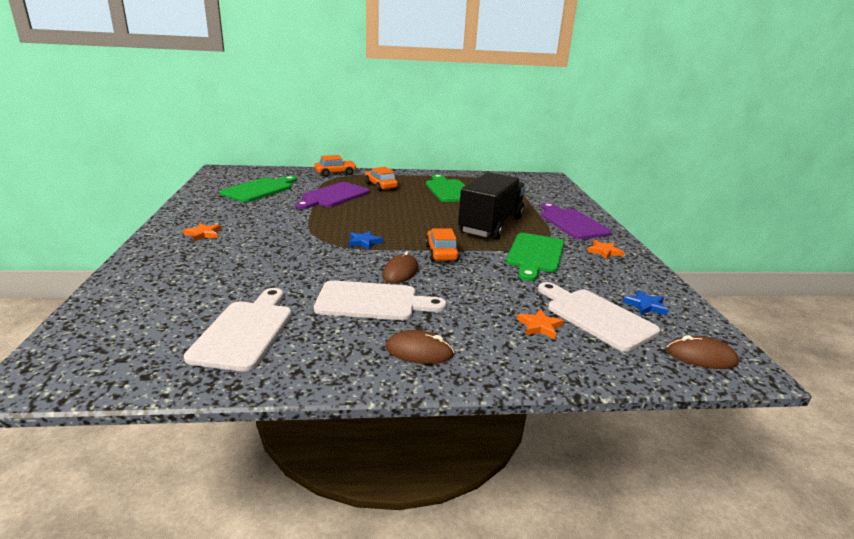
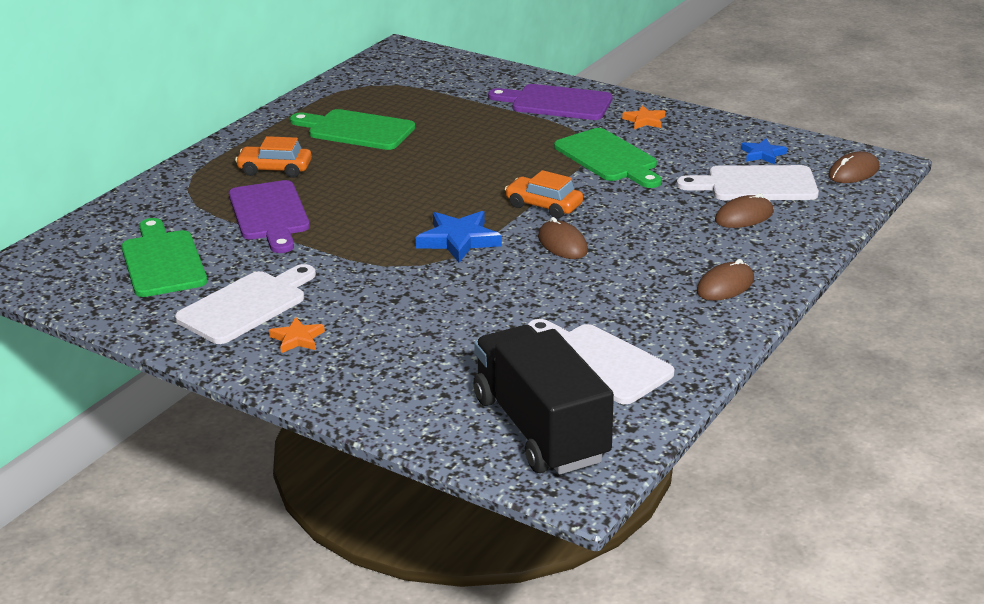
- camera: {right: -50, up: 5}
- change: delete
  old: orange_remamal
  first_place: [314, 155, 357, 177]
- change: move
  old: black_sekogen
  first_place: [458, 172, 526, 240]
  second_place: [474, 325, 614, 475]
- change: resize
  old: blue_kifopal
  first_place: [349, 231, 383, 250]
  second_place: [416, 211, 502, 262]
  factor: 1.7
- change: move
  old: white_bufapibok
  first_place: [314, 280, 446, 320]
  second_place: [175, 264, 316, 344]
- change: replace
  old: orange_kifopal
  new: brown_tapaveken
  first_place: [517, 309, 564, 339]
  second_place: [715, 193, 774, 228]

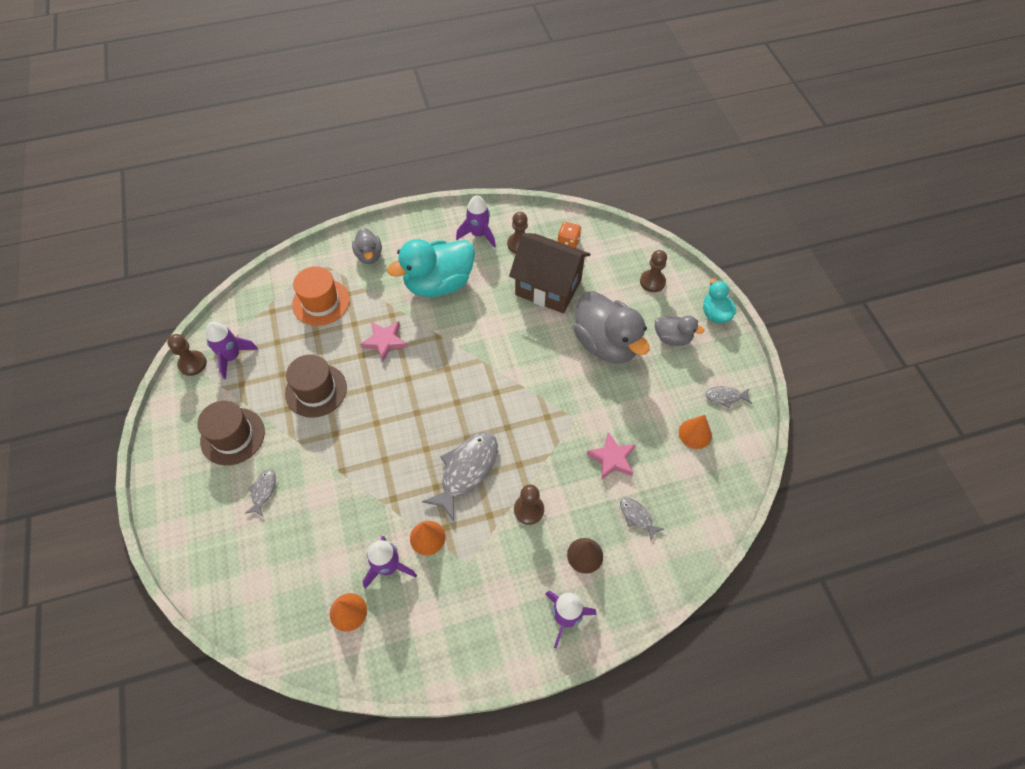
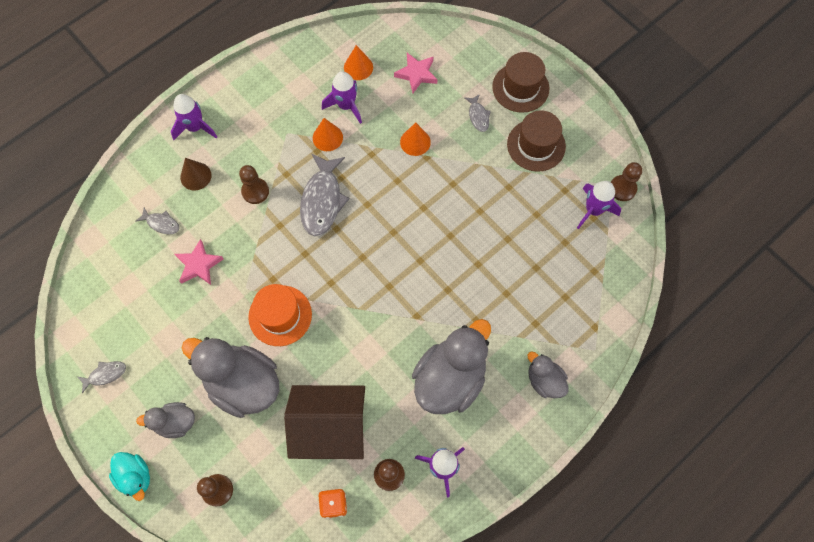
- camera: {right: 155, up: 10}
- change: recolor
  old: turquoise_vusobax
  new: grey_vusobax
  first_place: [387, 239, 475, 297]
  second_place: [412, 319, 491, 414]
- change: move
  old: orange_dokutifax
  first_place: [292, 266, 350, 326]
  second_place: [248, 284, 312, 346]
- change: move
  old: pink_kifopal
  first_place: [360, 321, 407, 362]
  second_place: [394, 53, 438, 93]
- change: move
  old: brown_dokutifax
  first_place: [285, 354, 347, 418]
  second_place: [492, 52, 549, 113]
- change: move
  old: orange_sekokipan
  first_place: [679, 415, 712, 449]
  second_place: [400, 123, 431, 156]

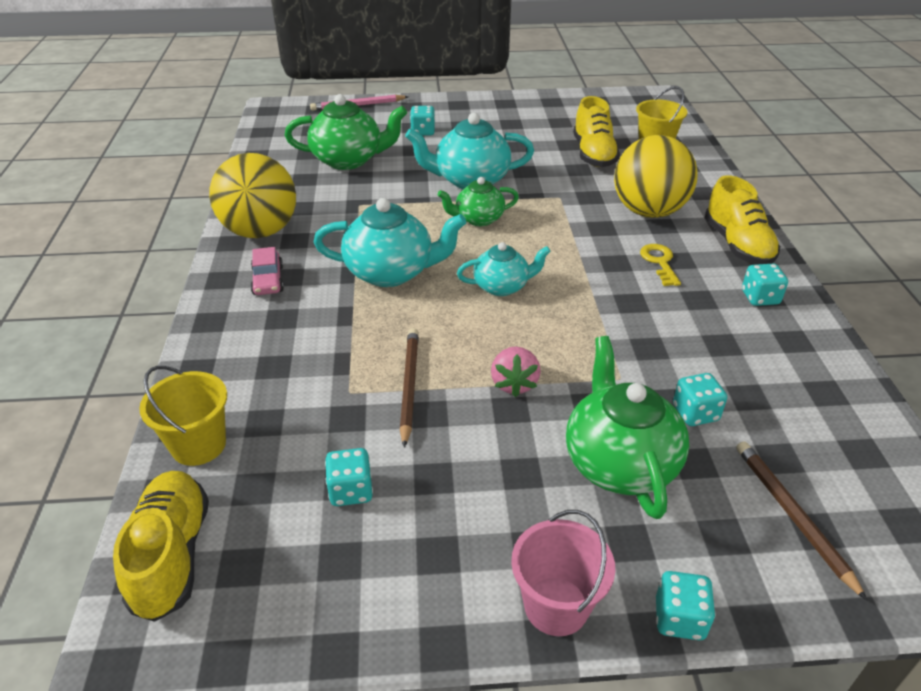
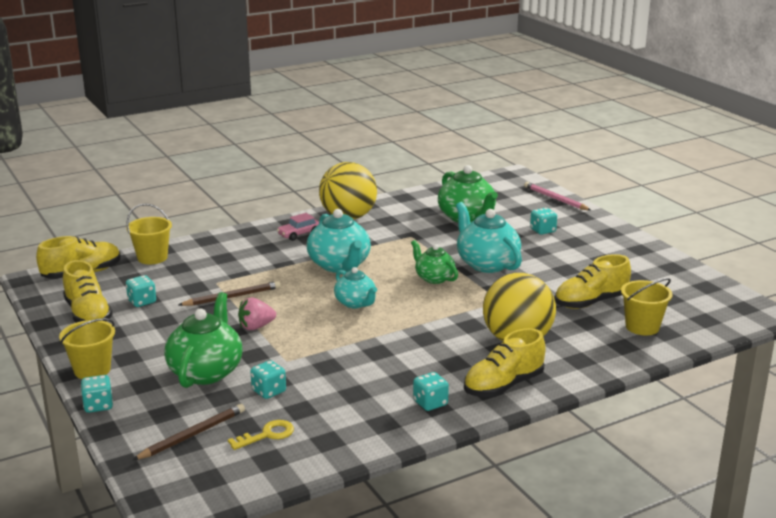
- camera: {right: 65, up: -15}
- change: move
  old: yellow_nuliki
  first_place: [640, 244, 681, 286]
  second_place: [228, 420, 294, 450]
- change: rotate
  old: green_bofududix
  first_place: [566, 336, 689, 519]
  second_place: [164, 292, 242, 388]
  degrees: -45
- change: recolor
  old: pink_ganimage
  new: yellow_ganimage
  first_place: [511, 510, 615, 636]
  second_place: [59, 318, 115, 379]
- change: insert
  new: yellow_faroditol
  second_place: [63, 260, 113, 323]

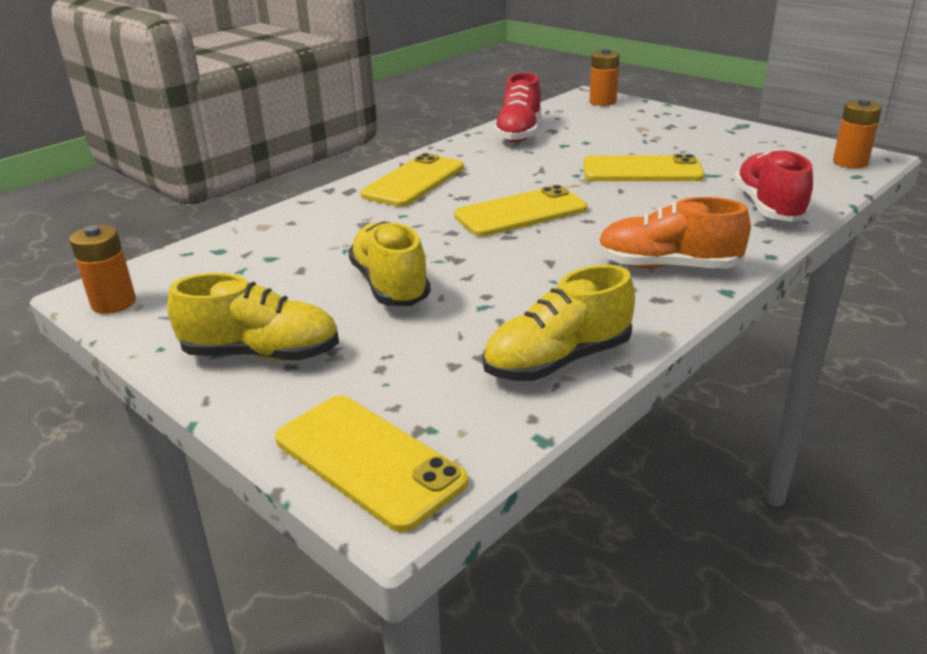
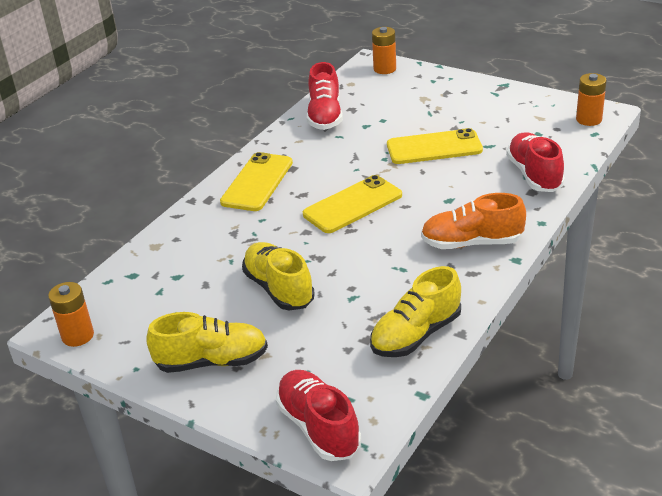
- camera: {right: -10, up: 5}
- change: replace
  old: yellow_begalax
  new: red_faroditol
  first_place: [275, 395, 468, 532]
  second_place: [276, 370, 361, 461]

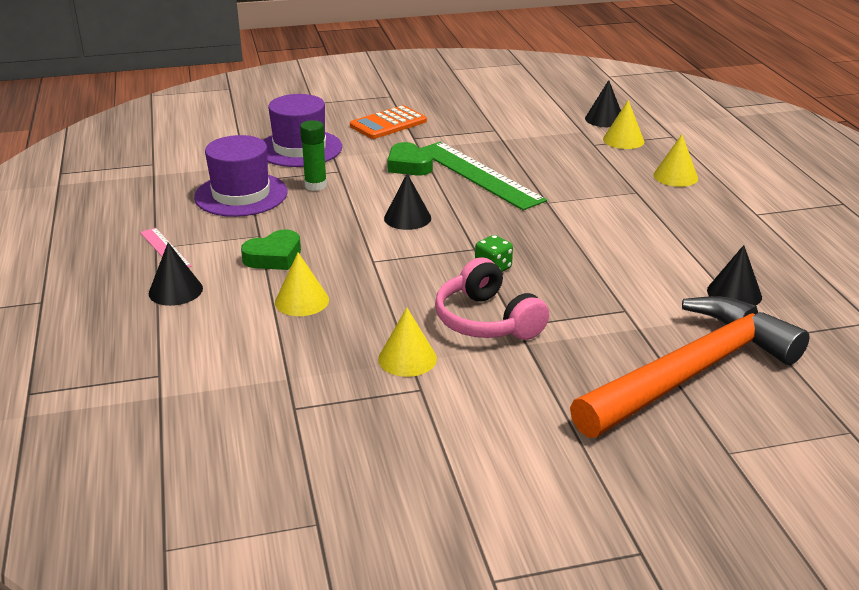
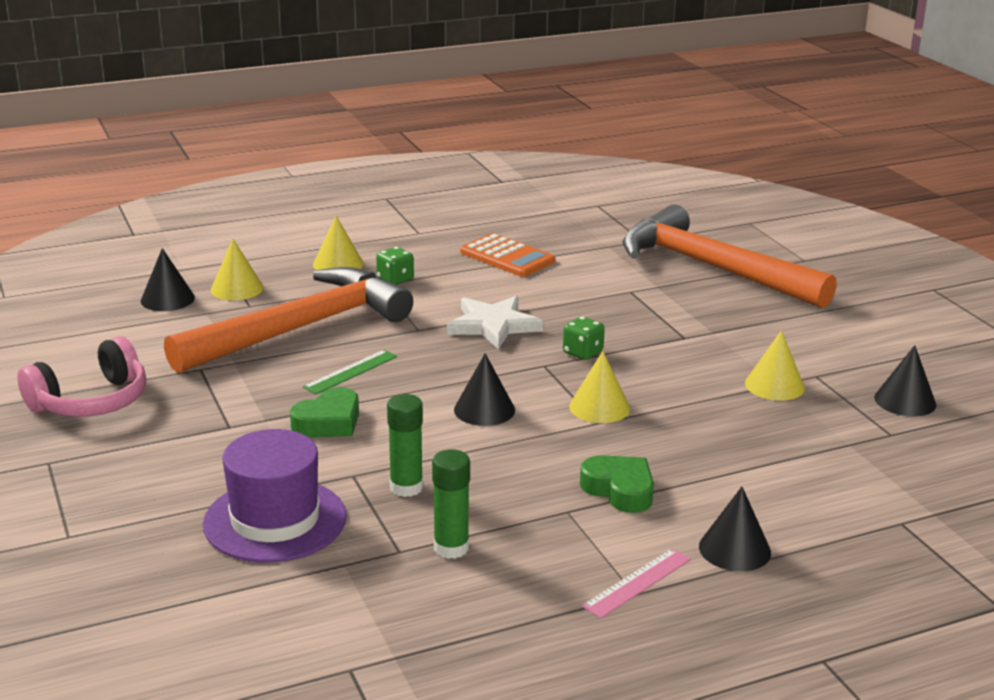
- camera: {right: -100, up: -5}
- change: move
  old: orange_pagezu
  first_place: [350, 105, 427, 139]
  second_place: [460, 233, 555, 277]
- change: replace
  old: purple_dokutifax
  new: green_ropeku
  first_place: [194, 135, 288, 217]
  second_place: [432, 449, 470, 559]
- change: resize
  old: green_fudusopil
  first_place: [418, 142, 547, 210]
  second_place: [303, 350, 397, 394]
  factor: 0.49
- change: move
  old: black_sekokipan
  first_place: [707, 245, 762, 305]
  second_place: [874, 345, 936, 417]
- change: move
  old: yellow_sekokipan
  first_place: [275, 252, 329, 316]
  second_place: [569, 351, 630, 423]
- change: move
  old: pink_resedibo
  first_place: [435, 257, 549, 340]
  second_place: [17, 336, 146, 417]
- change: insert
  new: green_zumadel
  second_place: [376, 247, 414, 285]
- change: insert
  new: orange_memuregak
  second_place: [164, 267, 413, 373]
- change: insert
  new: white_kifopal
  second_place: [447, 296, 543, 349]

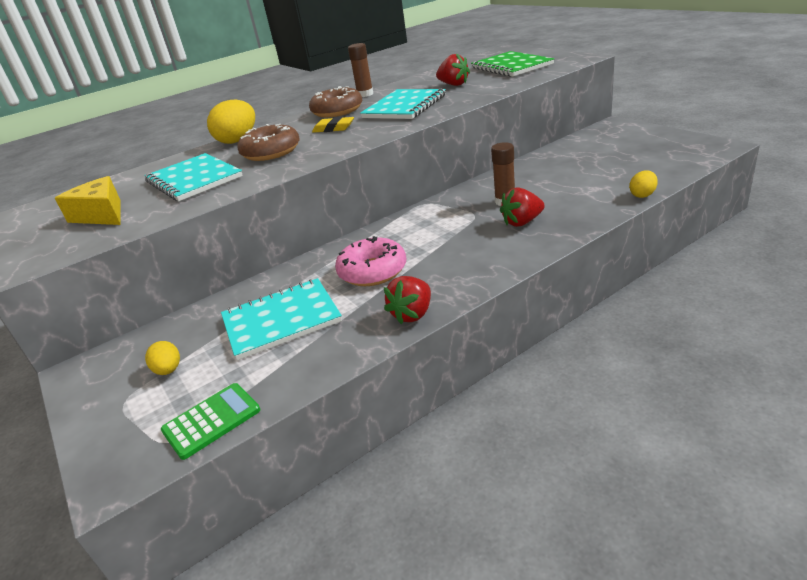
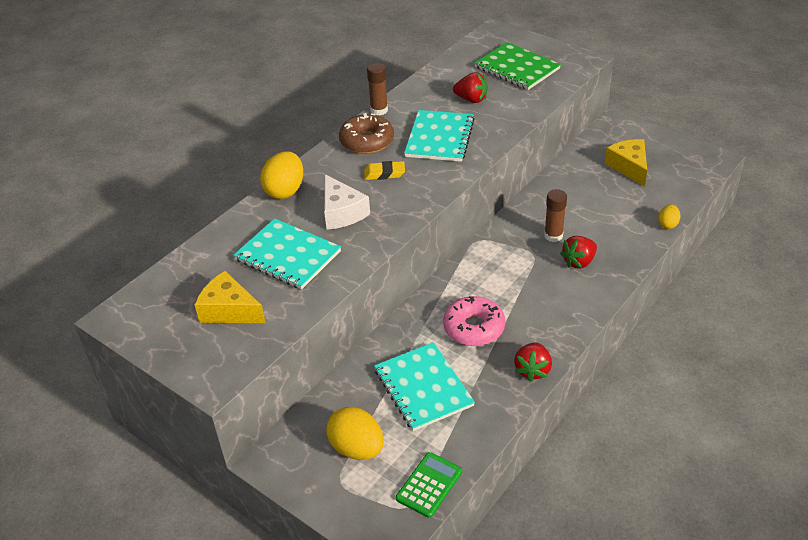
- camera: {right: -20, up: 10}
- change: replace
  old: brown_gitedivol
  new: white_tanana
  first_place: [237, 124, 299, 161]
  second_place: [324, 174, 370, 230]
- change: rotate
  old: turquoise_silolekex
  first_place: [221, 278, 342, 360]
  second_place: [374, 342, 475, 431]
  degrees: -75
- change: resize
  old: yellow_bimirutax
  first_place: [145, 341, 180, 375]
  second_place: [326, 407, 384, 460]
  factor: 1.84
- change: insert
  new: yellow_tanana
  second_place: [604, 139, 647, 187]

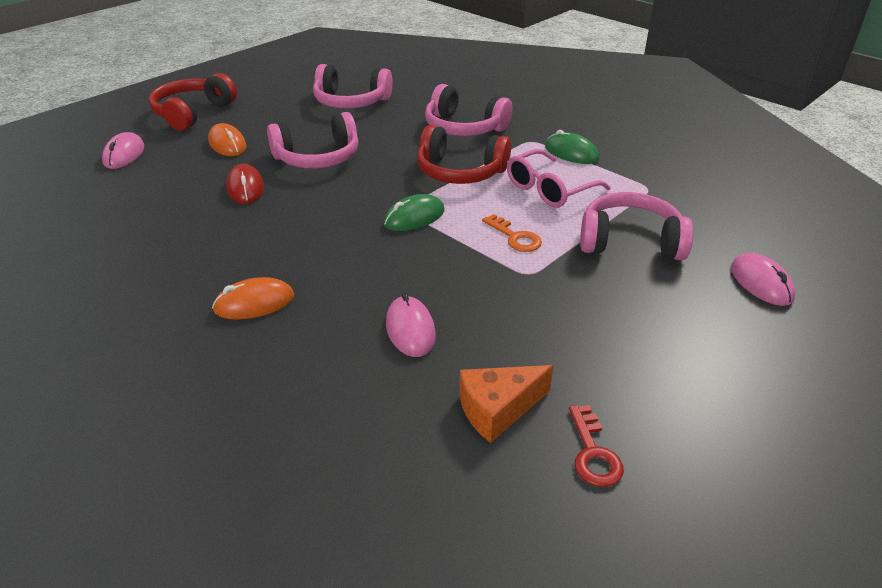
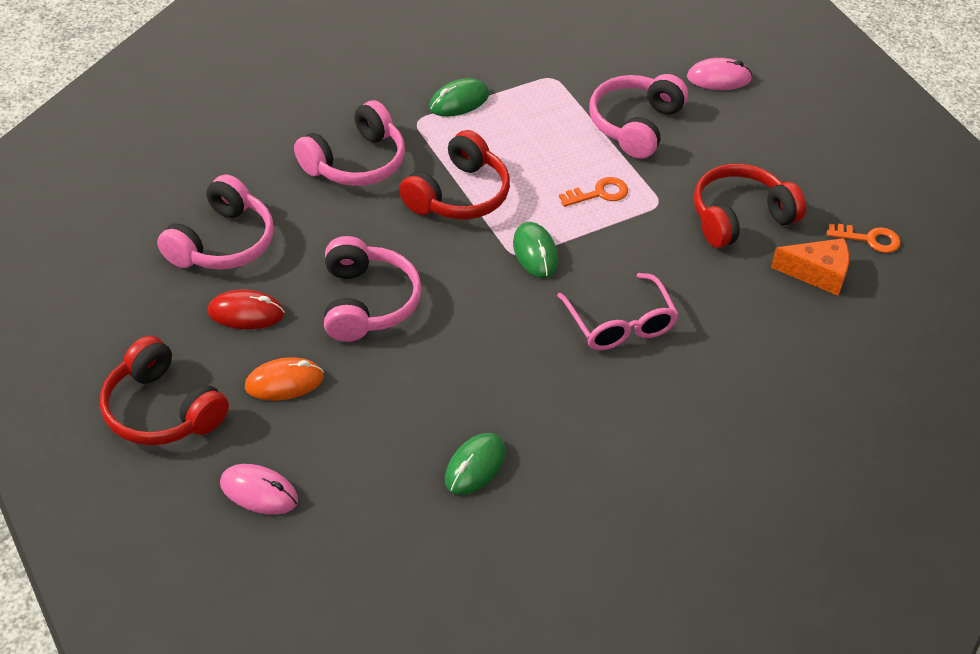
- camera: {right: -75, up: 10}
- change: move
  old: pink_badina
  first_place: [507, 149, 611, 207]
  second_place: [557, 273, 679, 350]
- change: move
  old: red_tapaveken
  first_place: [226, 164, 264, 204]
  second_place: [208, 290, 284, 329]
- change: delete
  old: orange_tapaveken
  first_place: [212, 277, 294, 320]
- change: delete
  old: pink_tapaveken
  first_place: [386, 293, 436, 357]
- change: rotate
  old: orange_tanana
  first_place: [459, 365, 553, 443]
  second_place: [771, 238, 849, 296]
  degrees: -75
- change: recolor
  old: red_nuliki
  new: orange_nuliki
  first_place: [569, 405, 624, 487]
  second_place: [827, 224, 901, 253]
- change: insert
  new: red_resedibo
  second_place: [694, 164, 806, 248]
- change: insert
  new: green_tapaveken
  second_place: [445, 433, 506, 495]

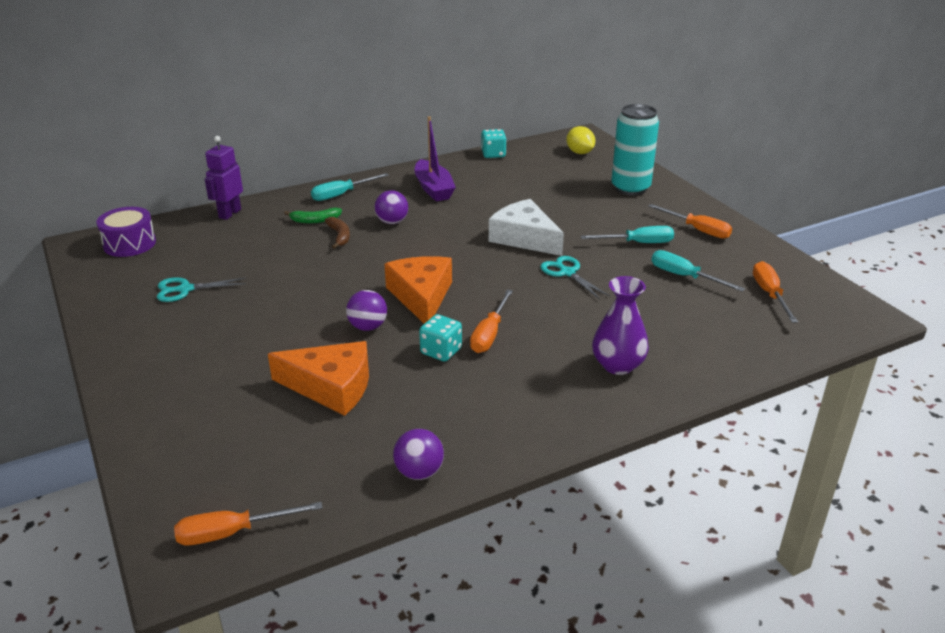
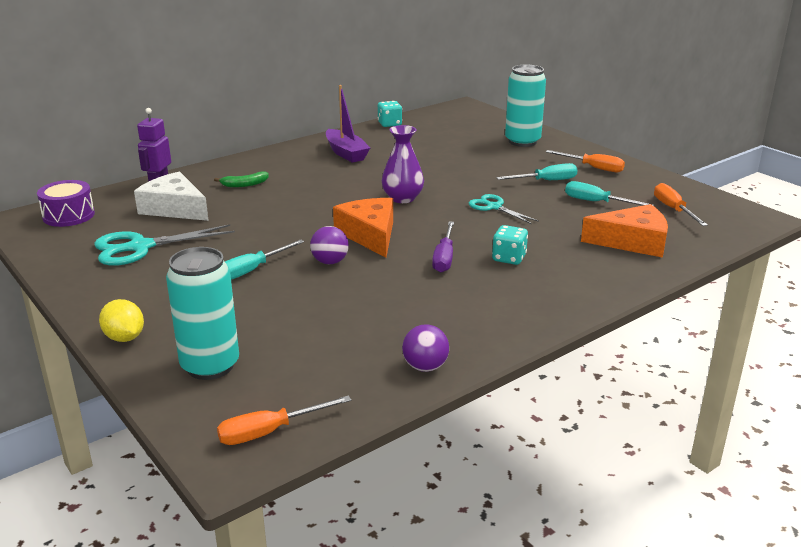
- camera: {right: -10, up: -5}
- change: move
  old: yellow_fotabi
  first_place: [566, 126, 595, 154]
  second_place: [99, 299, 144, 342]
- change: move
  old: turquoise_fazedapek
  first_place: [311, 173, 389, 201]
  second_place: [225, 239, 304, 280]
- change: delete
  old: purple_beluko
  first_place: [374, 190, 408, 224]
- change: move
  old: white_tanana
  first_place: [489, 199, 564, 256]
  second_place: [134, 171, 209, 221]
- change: delete
  old: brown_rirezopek
  first_place: [325, 217, 350, 249]
- change: move
  old: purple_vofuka
  first_place: [592, 276, 649, 375]
  second_place: [382, 125, 424, 203]
- change: resize
  old: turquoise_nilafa
  first_place: [157, 277, 246, 302]
  second_place: [94, 224, 235, 266]
  factor: 1.62
- change: recolor
  old: orange_fazedapek
  new: purple_fazedapek
  first_place: [470, 289, 513, 353]
  second_place: [432, 221, 454, 273]
- change: move
  old: turquoise_zumadel
  first_place: [419, 314, 462, 362]
  second_place: [492, 225, 528, 265]
- change: move
  old: orange_tanana
  first_place: [268, 341, 369, 416]
  second_place: [581, 204, 668, 258]
- change: insert
  new: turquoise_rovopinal
  second_place: [166, 247, 239, 380]

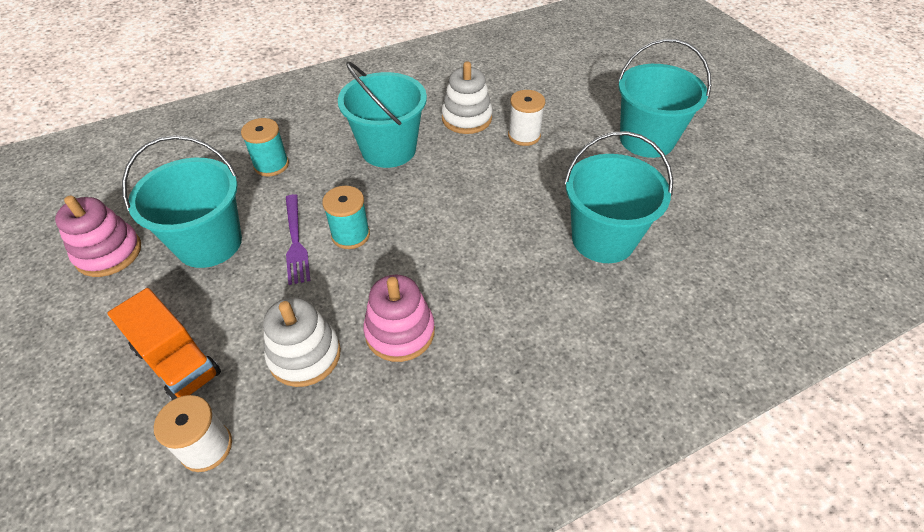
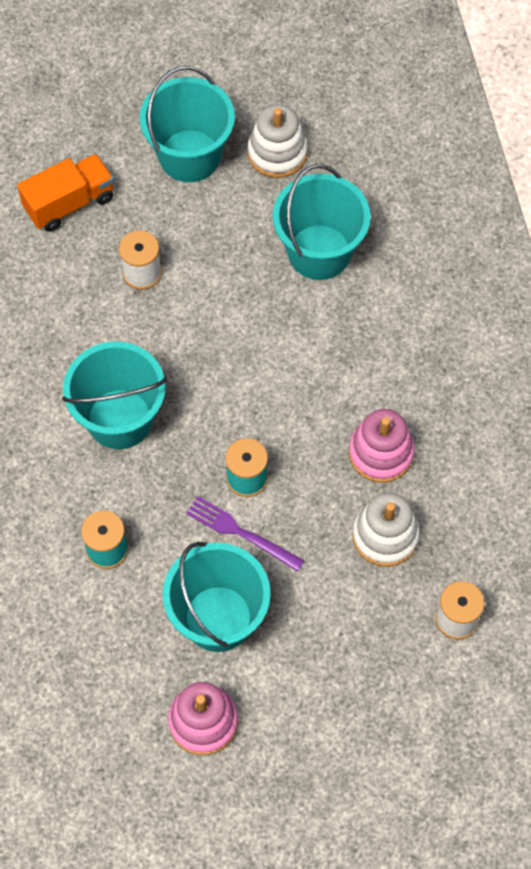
- camera: {right: -75, up: 15}
- change: move
  old: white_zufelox
  first_place: [442, 61, 492, 134]
  second_place: [247, 104, 308, 178]
- change: rotate
  old: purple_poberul
  first_place: [286, 194, 310, 285]
  second_place: [186, 496, 304, 572]
  degrees: -150
- change: move
  old: orange_sekogen
  first_place: [108, 288, 221, 400]
  second_place: [17, 154, 114, 232]

